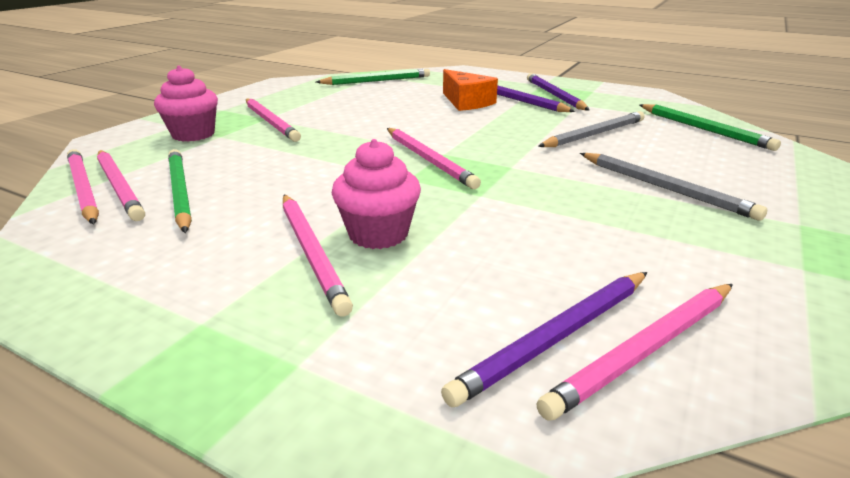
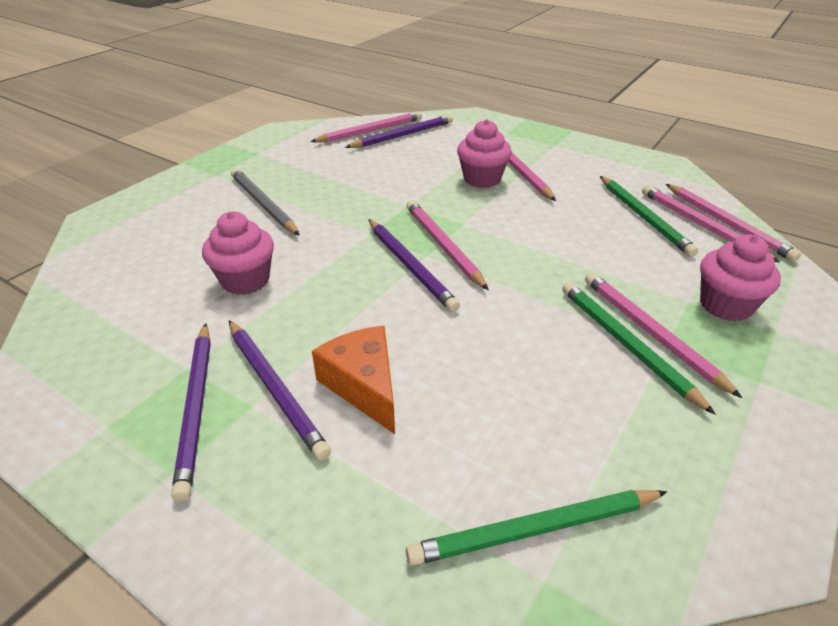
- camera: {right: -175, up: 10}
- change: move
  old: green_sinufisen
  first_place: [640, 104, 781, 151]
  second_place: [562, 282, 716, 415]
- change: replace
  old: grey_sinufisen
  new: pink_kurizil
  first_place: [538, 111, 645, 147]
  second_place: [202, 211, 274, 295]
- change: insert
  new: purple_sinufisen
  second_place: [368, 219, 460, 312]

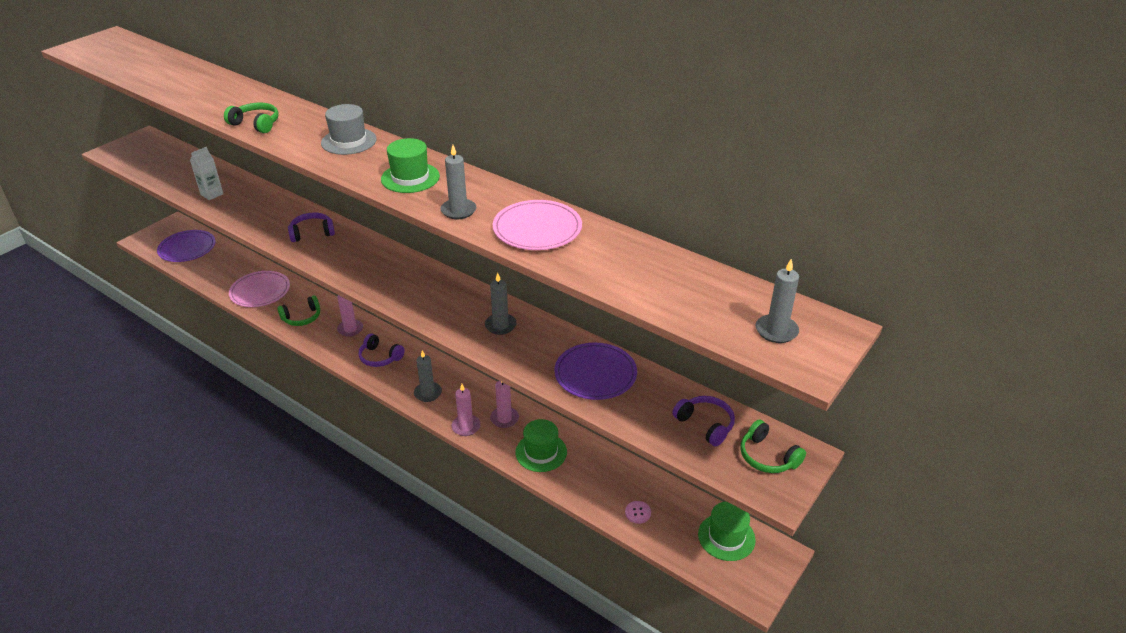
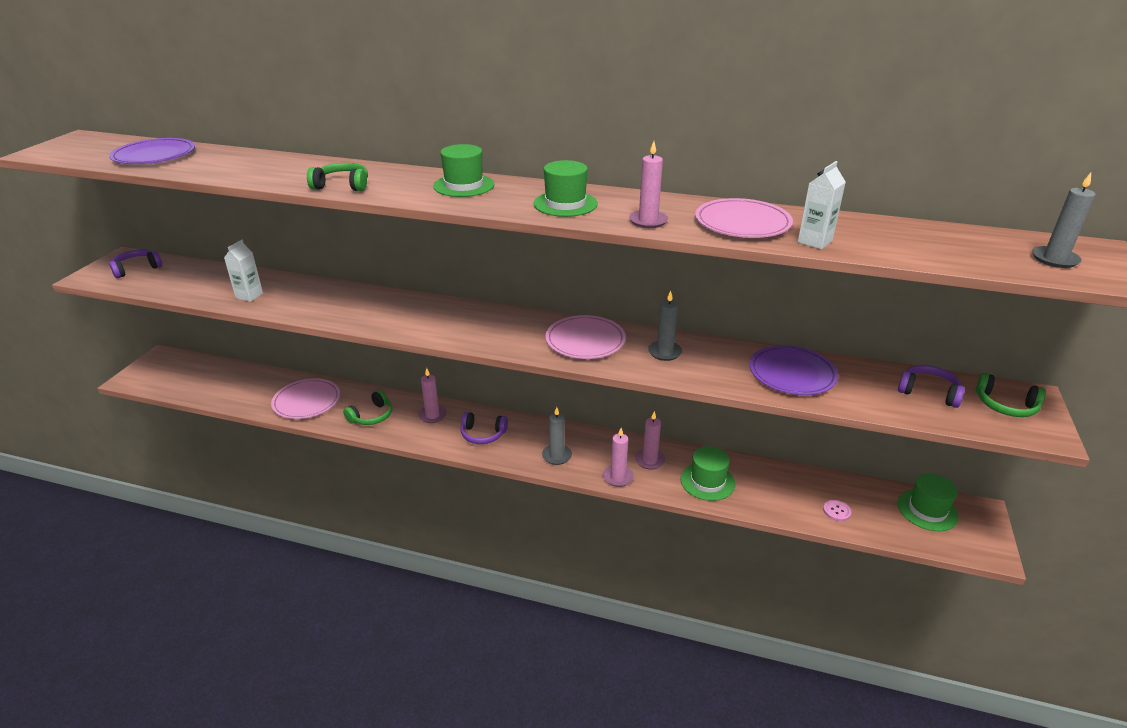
- camera: {right: -20, up: -5}
- change: recolor
  old: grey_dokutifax
  new: green_dokutifax
  first_place: [321, 104, 377, 155]
  second_place: [433, 144, 494, 197]
- change: recolor
  old: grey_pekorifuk
  new: pink_pekorifuk
  first_place: [440, 145, 476, 219]
  second_place: [629, 141, 668, 228]
- change: move
  old: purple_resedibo
  first_place: [288, 212, 335, 242]
  second_place: [109, 250, 162, 278]
- change: move
  old: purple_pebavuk
  first_place: [157, 230, 216, 262]
  second_place: [109, 138, 195, 164]
- change: insert
  new: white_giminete
  second_place: [798, 161, 846, 249]
- change: insert
  new: pink_pebavuk
  second_place: [545, 315, 626, 359]

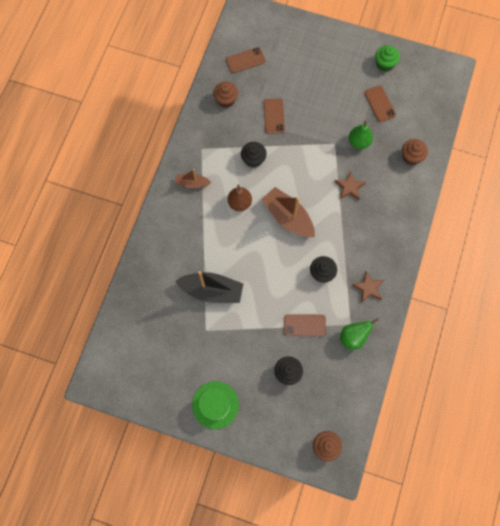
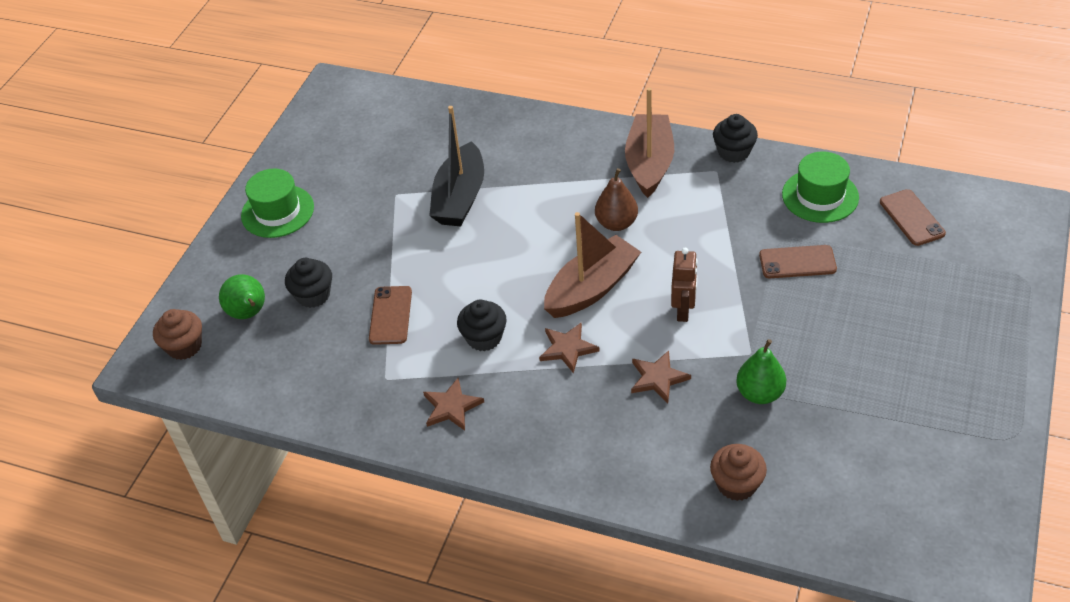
- camera: {right: 95, up: -25}
- change: delete
  old: green_kurizil
  first_place: [375, 45, 400, 71]
- change: replace
  old: brown_kurizil
  new: green_dokutifax
  first_place: [213, 81, 238, 108]
  second_place: [782, 151, 859, 223]
- change: delete
  old: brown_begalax
  first_place: [364, 85, 396, 122]
- change: move
  old: black_kurizil
  first_place: [241, 142, 267, 168]
  second_place: [713, 114, 758, 163]
- change: resize
  old: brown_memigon
  first_place: [175, 169, 211, 188]
  second_place: [625, 88, 674, 198]
  factor: 1.79
- change: move
  old: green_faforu
  first_place: [340, 318, 378, 349]
  second_place: [219, 274, 265, 319]
- change: insert
  new: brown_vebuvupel
  second_place: [671, 248, 698, 322]
- change: insert
  new: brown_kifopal
  second_place: [539, 322, 600, 373]

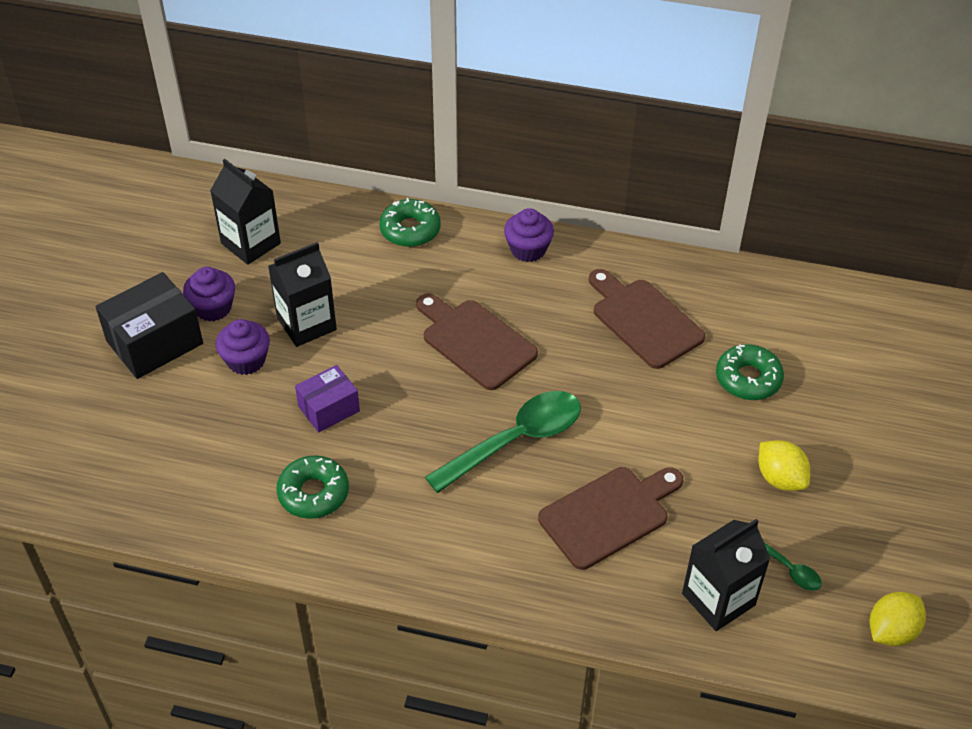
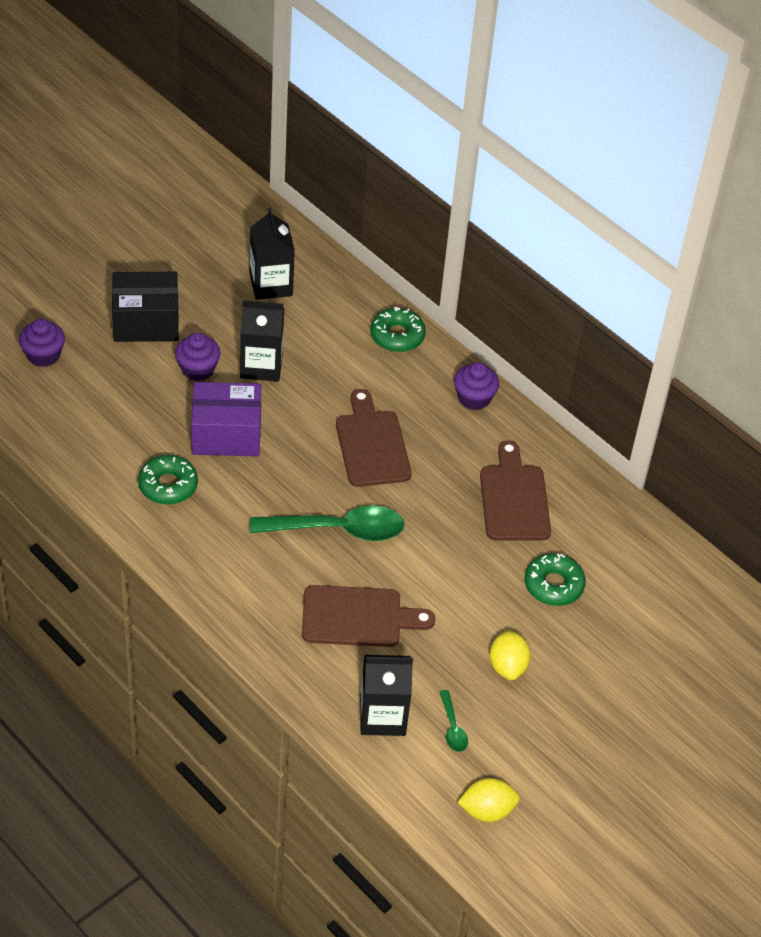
- camera: {right: 30, up: 0}
- change: move
  old: purple_kurizil
  first_place: [183, 267, 235, 321]
  second_place: [19, 319, 65, 367]
- change: resize
  old: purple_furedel
  first_place: [295, 365, 360, 433]
  second_place: [191, 382, 261, 456]
  factor: 1.63

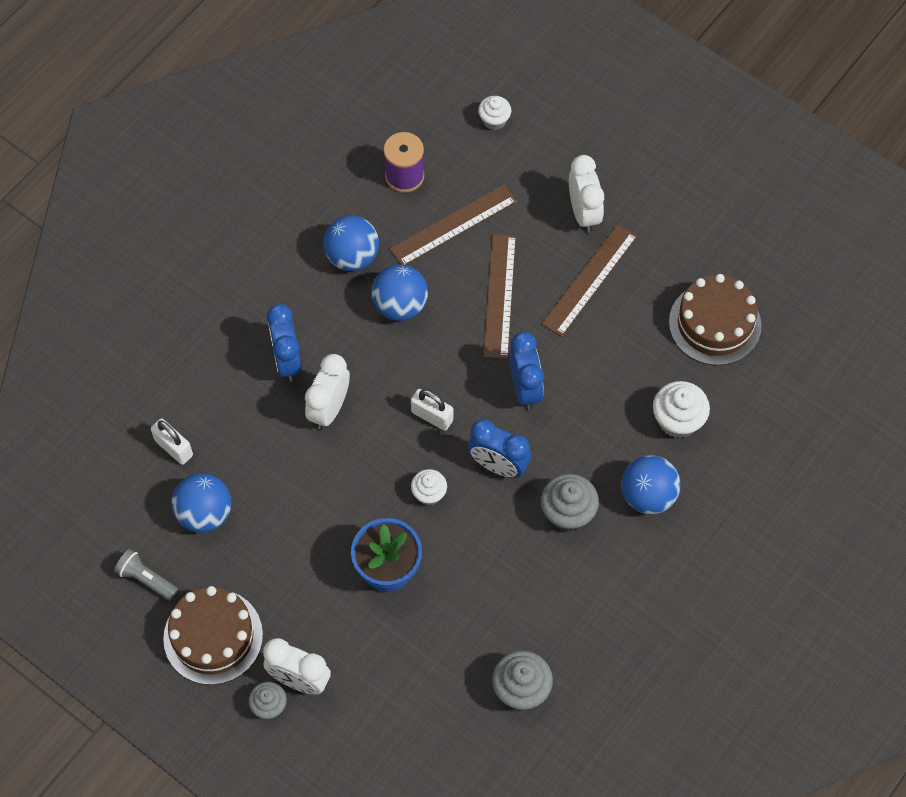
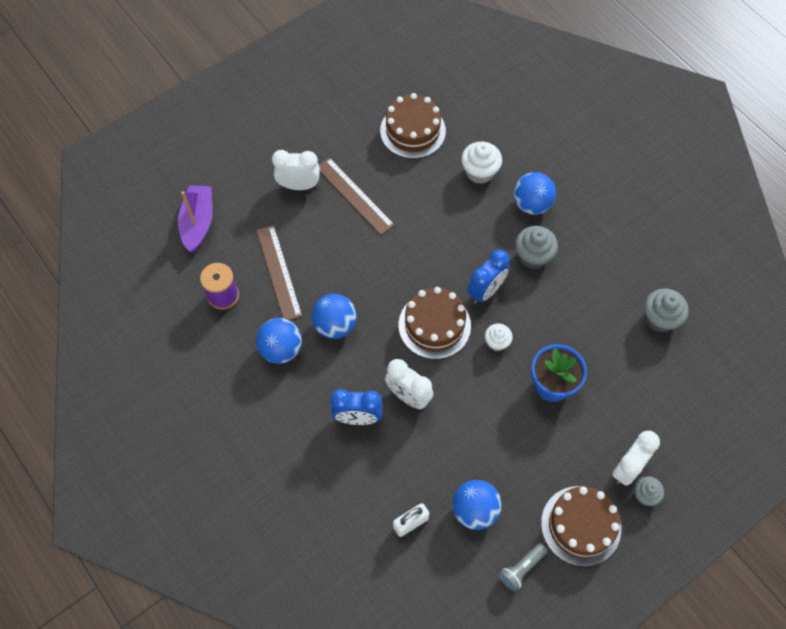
- camera: {right: -75, up: 0}
- change: replace
  old: white_kurizil
  new: purple_memigon
  first_place: [478, 96, 511, 130]
  second_place: [178, 185, 213, 253]
- change: delete
  old: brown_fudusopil
  first_place: [483, 234, 516, 359]
- change: delete
  old: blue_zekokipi
  first_place: [509, 332, 544, 410]
- change: replace
  old: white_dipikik
  new: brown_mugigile
  first_place: [411, 389, 453, 431]
  second_place: [399, 287, 471, 359]

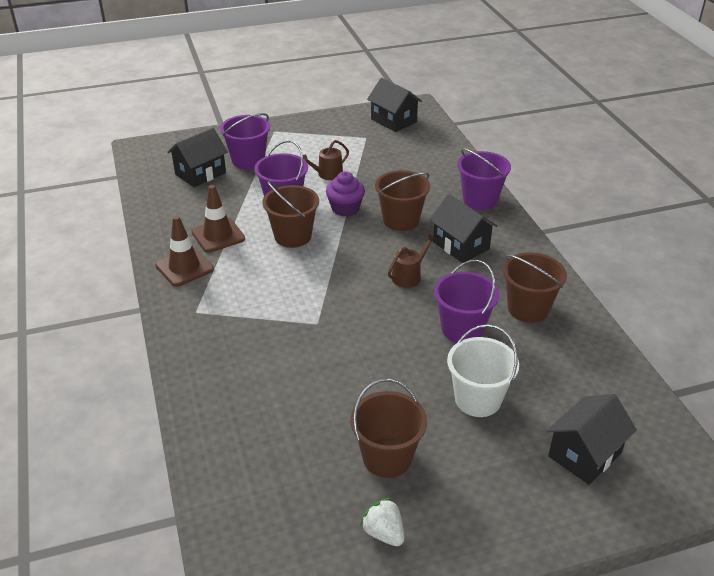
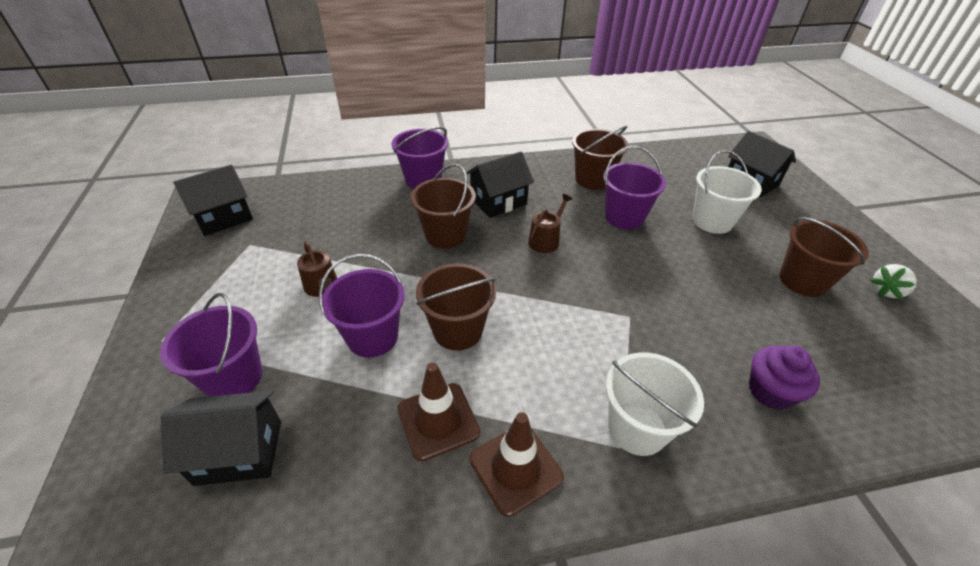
- camera: {right: -85, up: 5}
- change: rotate
  old: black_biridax
  first_place: [167, 128, 228, 187]
  second_place: [161, 391, 281, 486]
  degrees: -60
- change: move
  old: purple_kurizil
  first_place: [326, 171, 365, 217]
  second_place: [749, 346, 820, 410]
- change: rotate
  old: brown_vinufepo
  first_place: [388, 234, 437, 288]
  second_place: [528, 194, 572, 253]
  degrees: 75
- change: insert
  new: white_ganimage
  second_place: [606, 352, 704, 456]

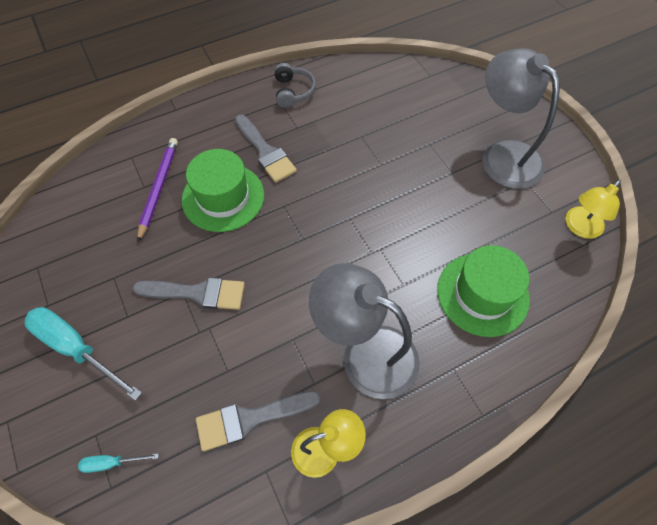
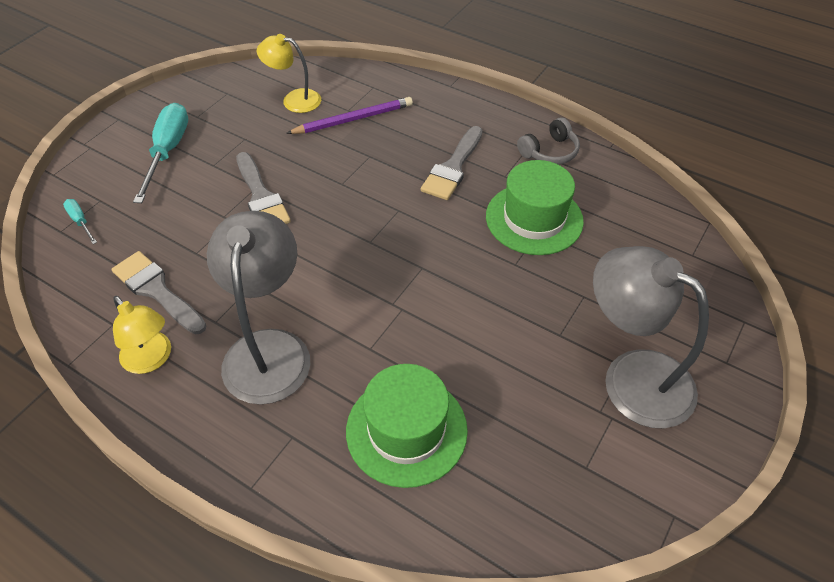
- camera: {right: 60, up: -10}
- change: rotate
  old: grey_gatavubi
  first_place: [482, 48, 560, 189]
  second_place: [593, 246, 709, 428]
  degrees: -75
- change: move
  old: green_dokutifax
  first_place: [182, 149, 264, 232]
  second_place: [486, 160, 584, 255]
- change: move
  old: yellow_gatavubi
  first_place: [566, 180, 621, 239]
  second_place: [257, 34, 321, 113]

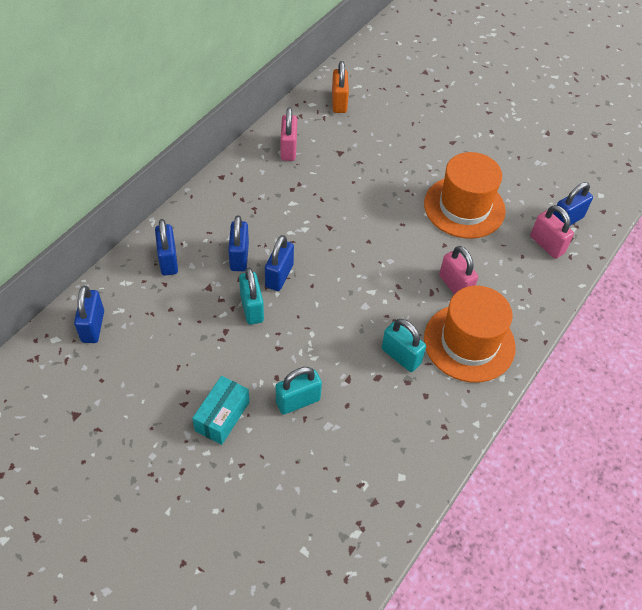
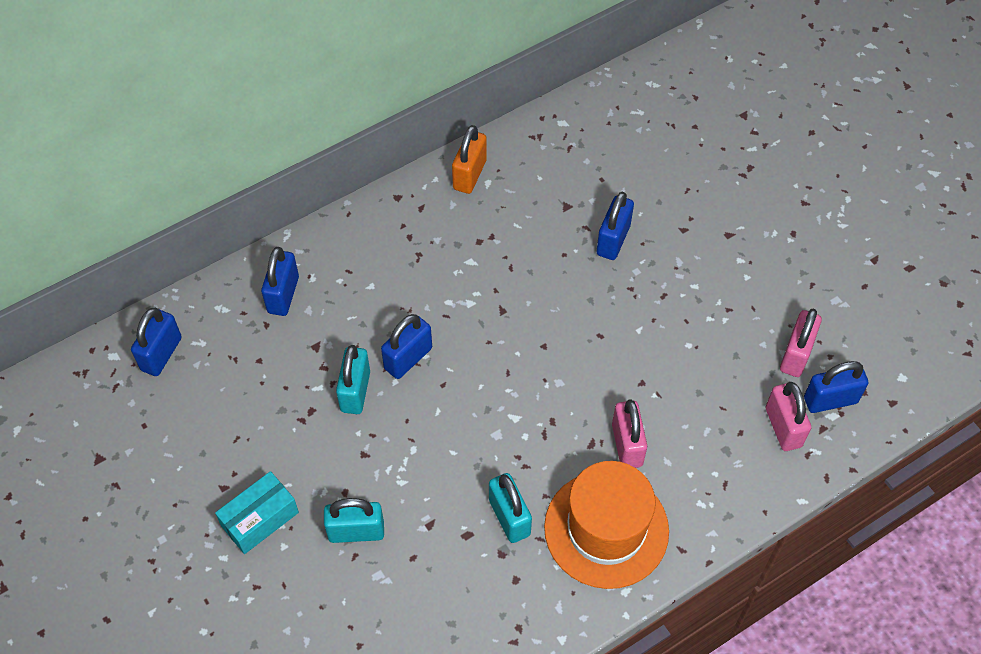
- camera: {right: 25, up: 5}
- change: move
  old: orange_dipikik
  first_place: [332, 61, 349, 113]
  second_place: [452, 125, 487, 194]
- change: move
  old: pink_dipikik
  first_place: [281, 107, 297, 161]
  second_place: [780, 309, 822, 377]
- change: delete
  old: orange_dokutifax
  first_place: [424, 152, 506, 239]
- change: move
  old: blue_dipikik
  first_place: [228, 215, 249, 271]
  second_place: [596, 192, 634, 260]

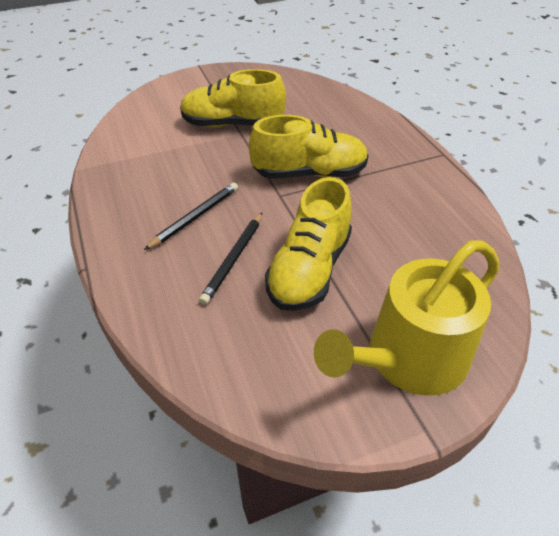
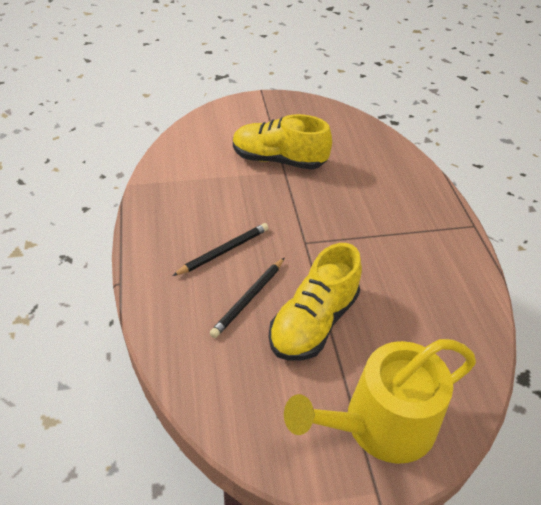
- camera: {right: 10, up: 0}
- change: delete
  old: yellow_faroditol
  first_place: [249, 115, 369, 179]

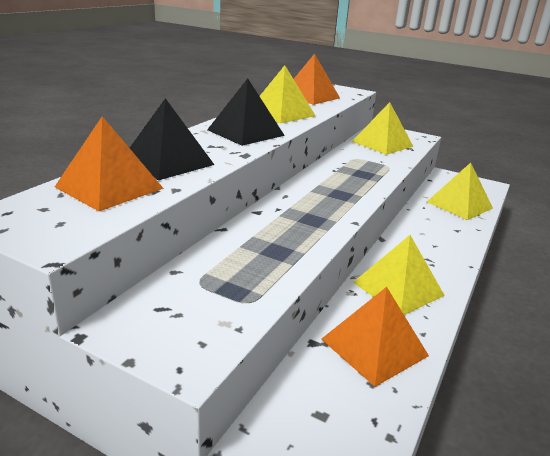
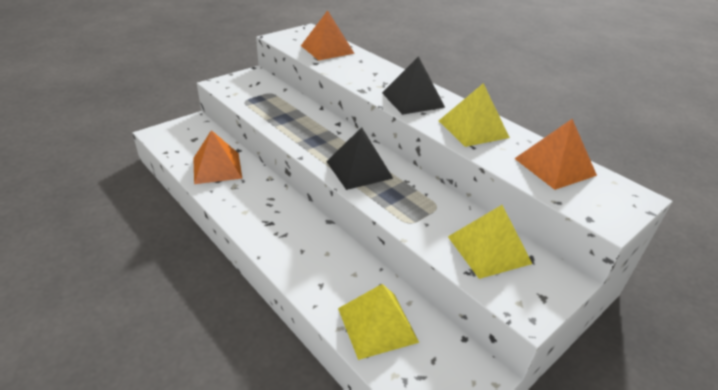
- camera: {right: 110, up: 10}
- change: move
  old: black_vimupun
  first_place: [130, 98, 214, 180]
  second_place: [326, 127, 393, 190]
- change: delete
  old: yellow_vimupun
  first_place: [353, 235, 445, 315]

